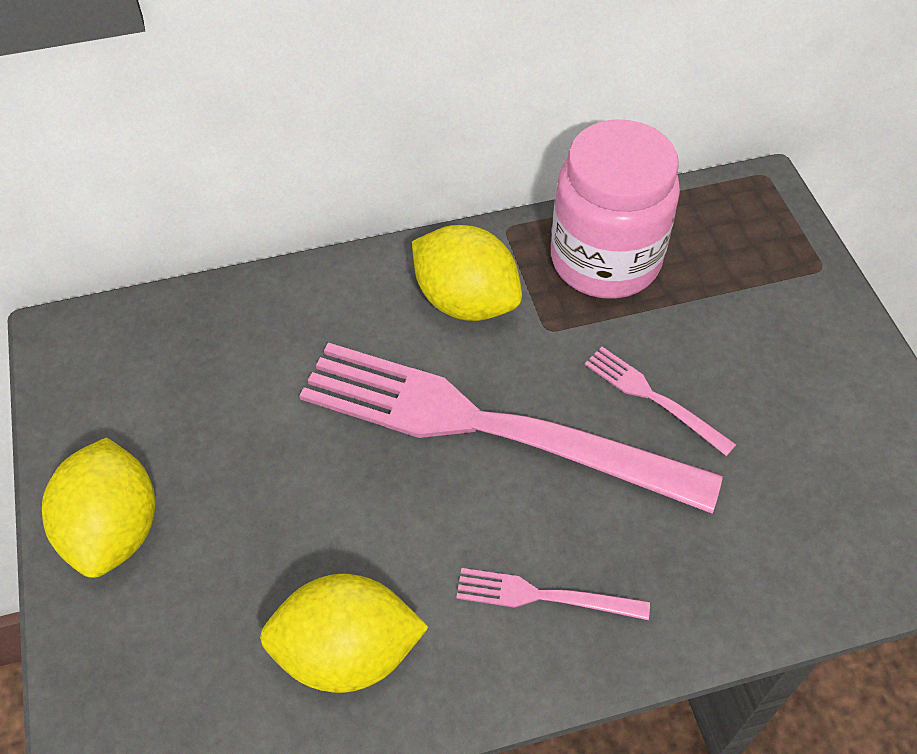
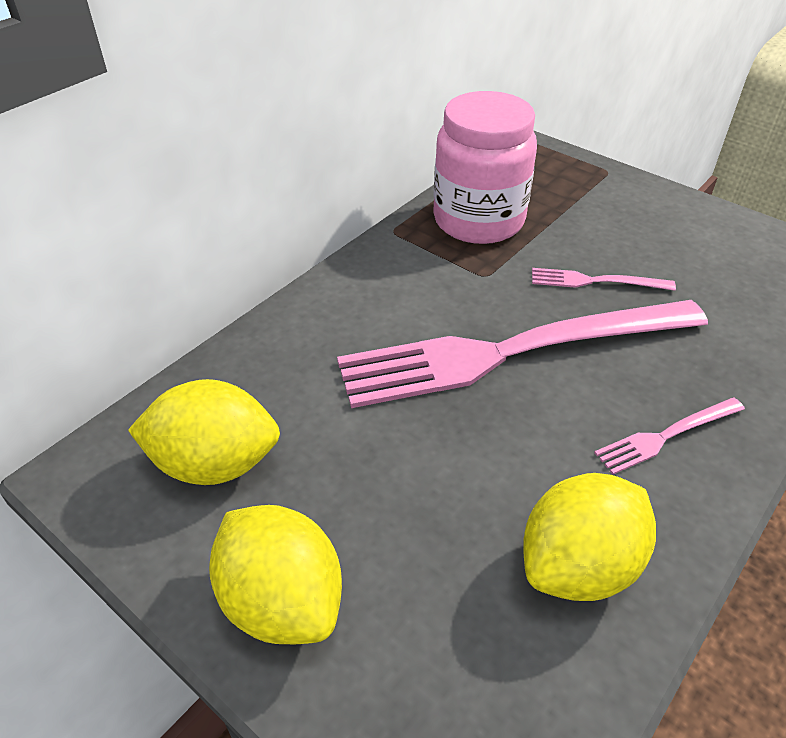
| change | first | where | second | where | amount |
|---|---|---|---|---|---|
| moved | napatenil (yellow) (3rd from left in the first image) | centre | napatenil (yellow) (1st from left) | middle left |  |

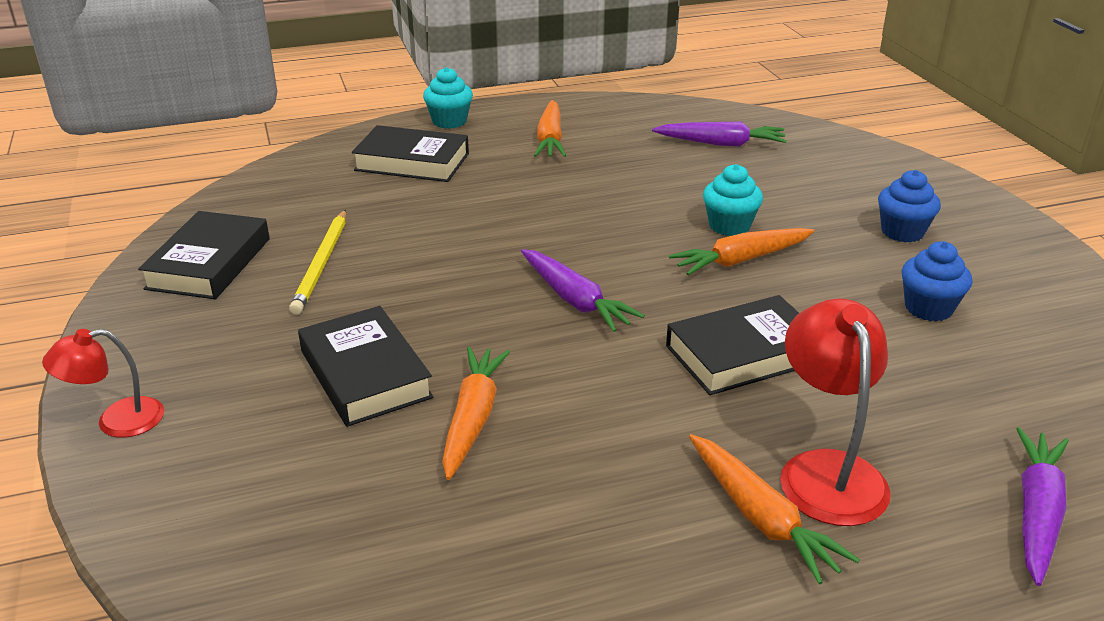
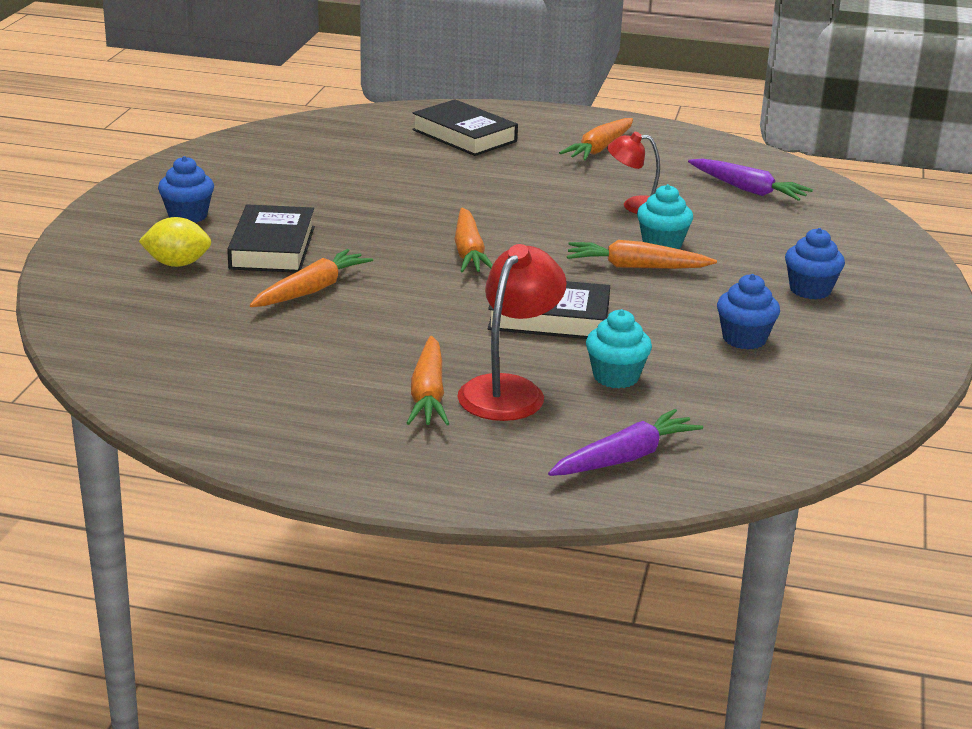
| change | first | where | second | where | amount |
|---|---|---|---|---|---|
| moved | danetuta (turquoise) (1st from left) | top centre |  | centre |  |
| removed | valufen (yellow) | middle left |  |  |  |
| removed | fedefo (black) (1st from left) | middle left |  |  |  |
| recoloured | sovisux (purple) (1st from left) | centre | sovisux (orange) (3rd from left) | top centre |  |
| moved | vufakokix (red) (1st from left in the first image) | middle left | vufakokix (red) (2nd from left) | top centre |  |
| added |  |  | danetuta (blue) (1st from left) | top left |  |
| added |  |  | napatenil (yellow) | top left |  |

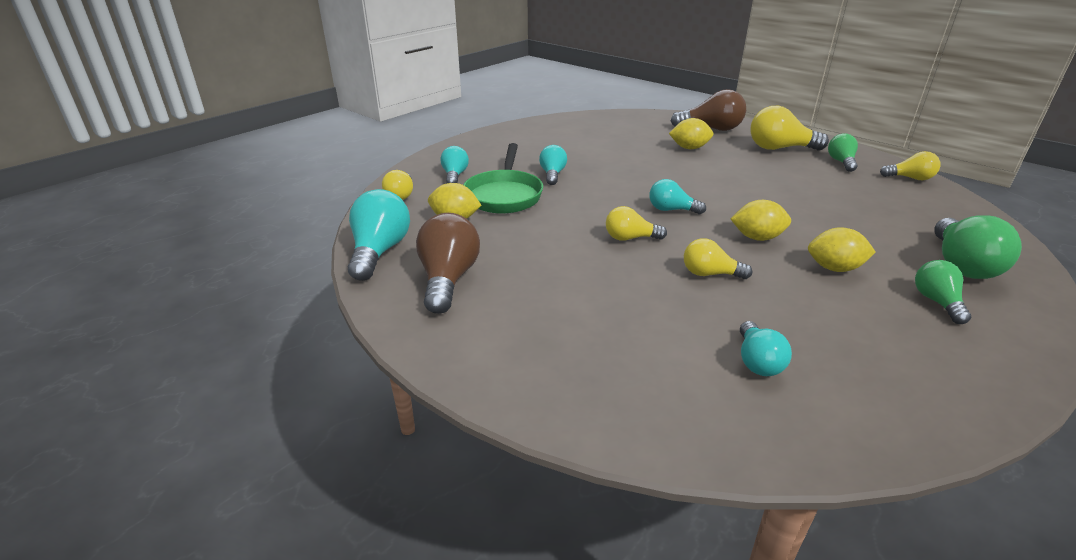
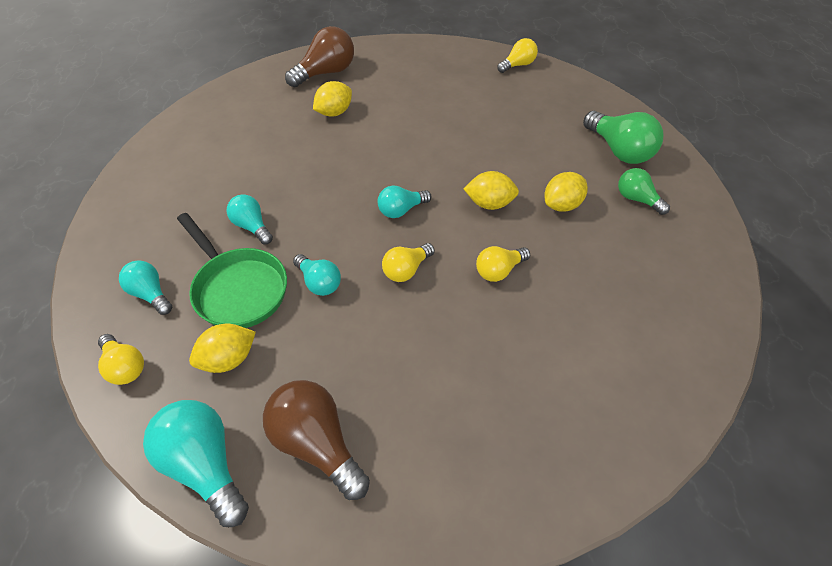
| change | first | where | second | where | amount |
|---|---|---|---|---|---|
| removed | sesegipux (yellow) (4th from left) | top right |  |  |  |
| removed | sesegipux (green) (1st from left) | top right |  |  |  |
| turned | napatenil (yellow) (3rd from left) | middle right |  | centre | 45 degrees clockwise |
| moved | sesegipux (turquoise) (5th from left in the first image) | middle right | sesegipux (turquoise) (4th from left) | centre |  |

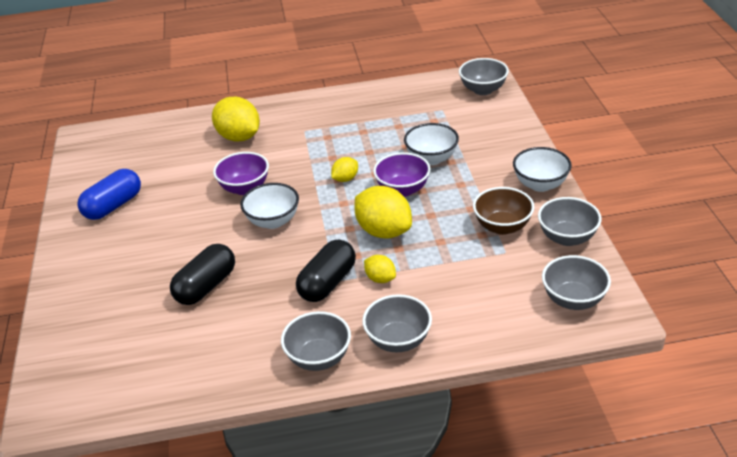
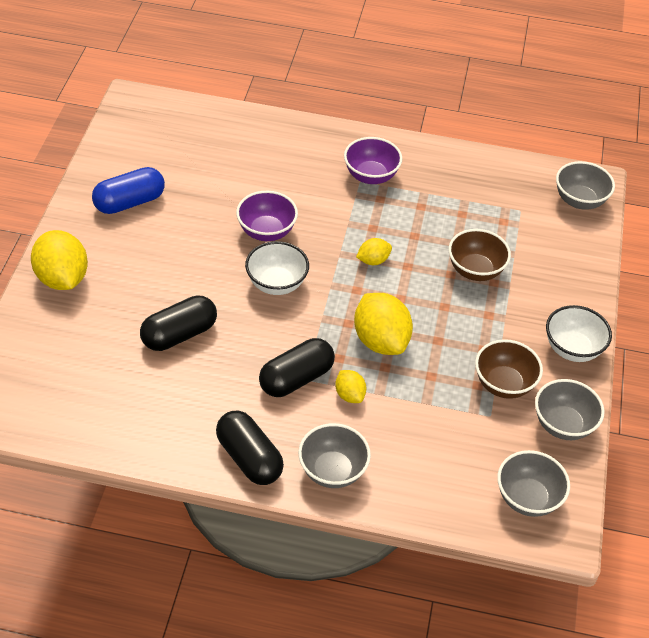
| change | first | where | second | where | amount |
|---|---|---|---|---|---|
| moved | napatenil (yellow) (1st from left) | top left |  | middle left |  |
| recoloured | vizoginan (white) (2nd from left) | top centre | vizoginan (brown) (1st from left) | middle right |  |
| moved | vizoginan (purple) (2nd from left) | centre |  | top centre |  |
| replaced | vizoginan (grey) (1st from left) | bottom centre | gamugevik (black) (2nd from left) | bottom centre |  |

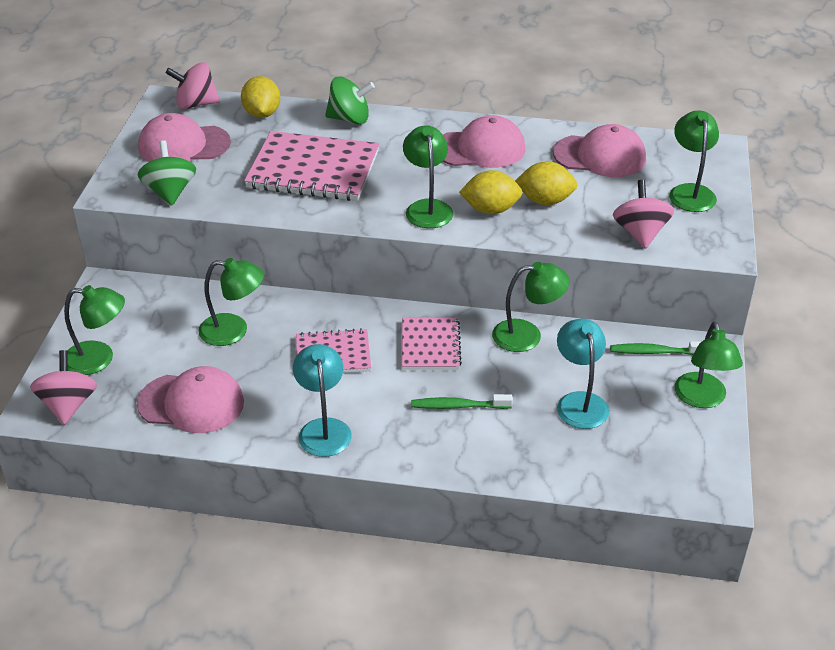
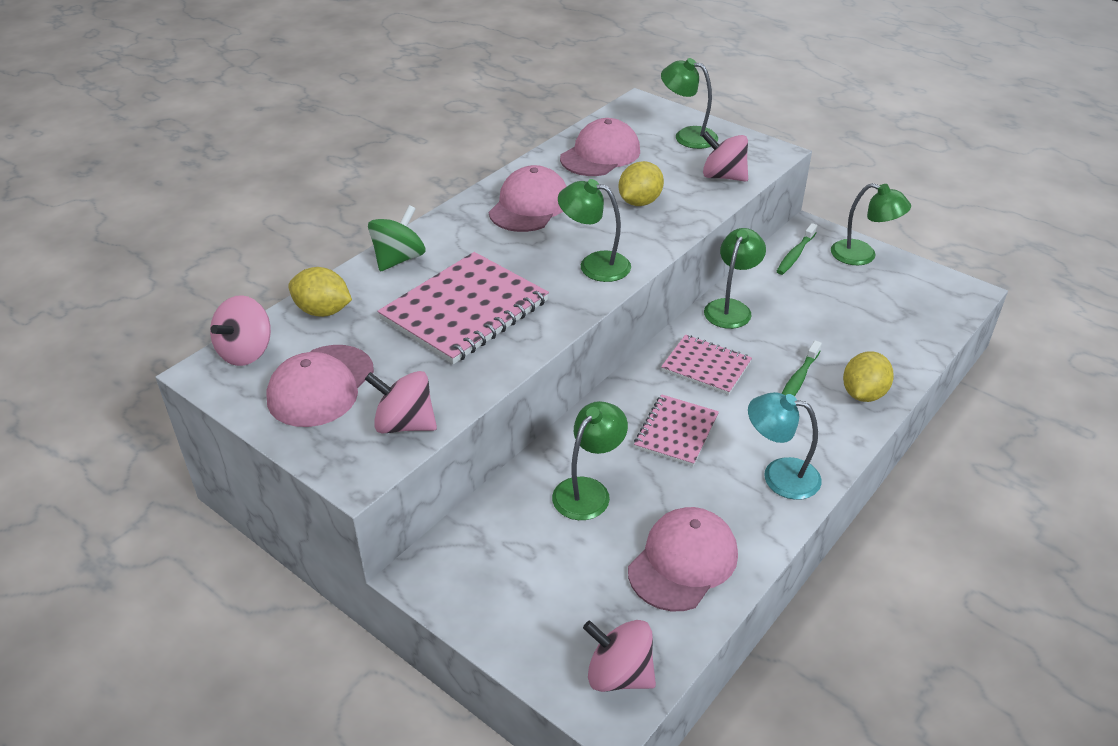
| change | first | where | second | where | amount |
|---|---|---|---|---|---|
| recoloured | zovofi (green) (1st from left) | top left | zovofi (pink) (2nd from left) | centre |  |
| moved | napatenil (yellow) (2nd from left in the first image) | top centre | napatenil (yellow) (3rd from left) | middle right |  |
| removed | vufakokix (green) (1st from left) | middle left |  |  |  |
| removed | vufakokix (turquoise) (2nd from left) | middle right |  |  |  |

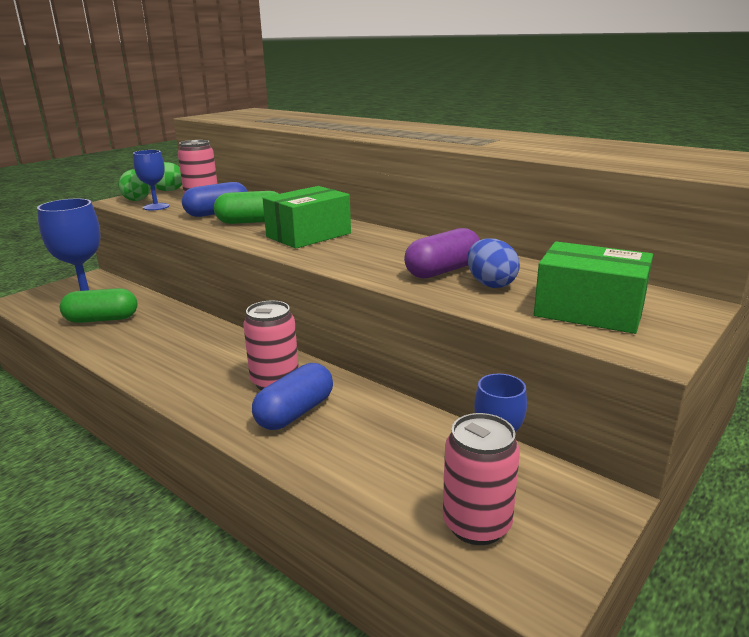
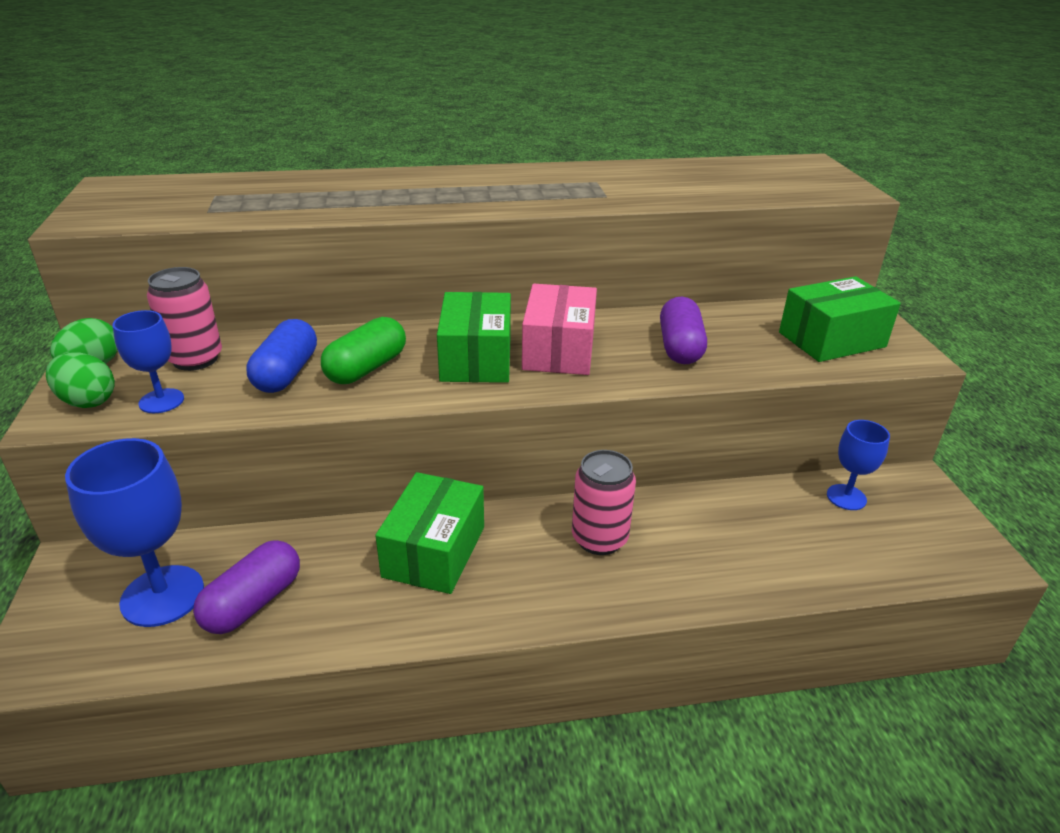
| change | first | where | second | where | amount |
|---|---|---|---|---|---|
| removed | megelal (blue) | centre |  |  |  |
| recoloured | gamugevik (green) (1st from left) | middle left | gamugevik (purple) (1st from left) | bottom left |  |
| removed | gamugevik (blue) (2nd from left) | centre |  |  |  |
| removed | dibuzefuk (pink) (3rd from left) | bottom centre |  |  |  |
| added |  |  | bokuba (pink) | centre |  |
| added |  |  | bokuba (green) (1st from left) | centre |  |

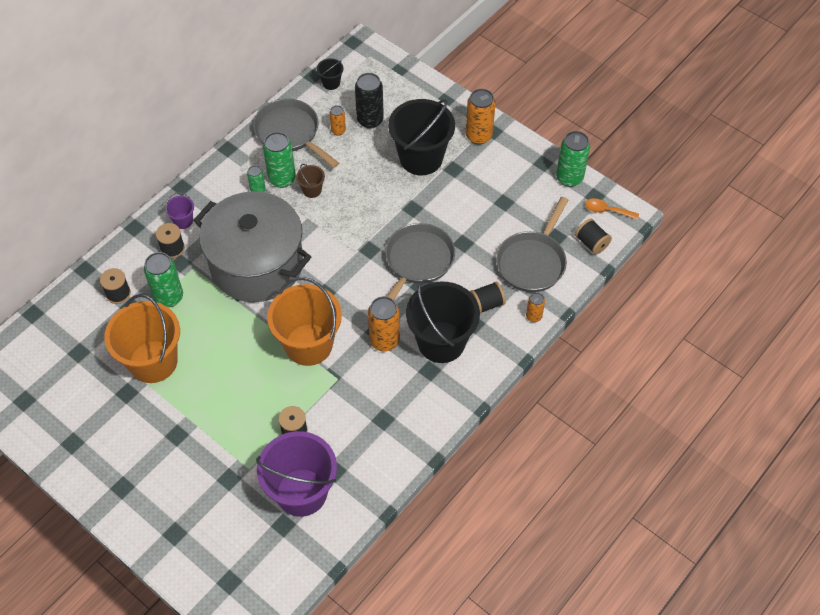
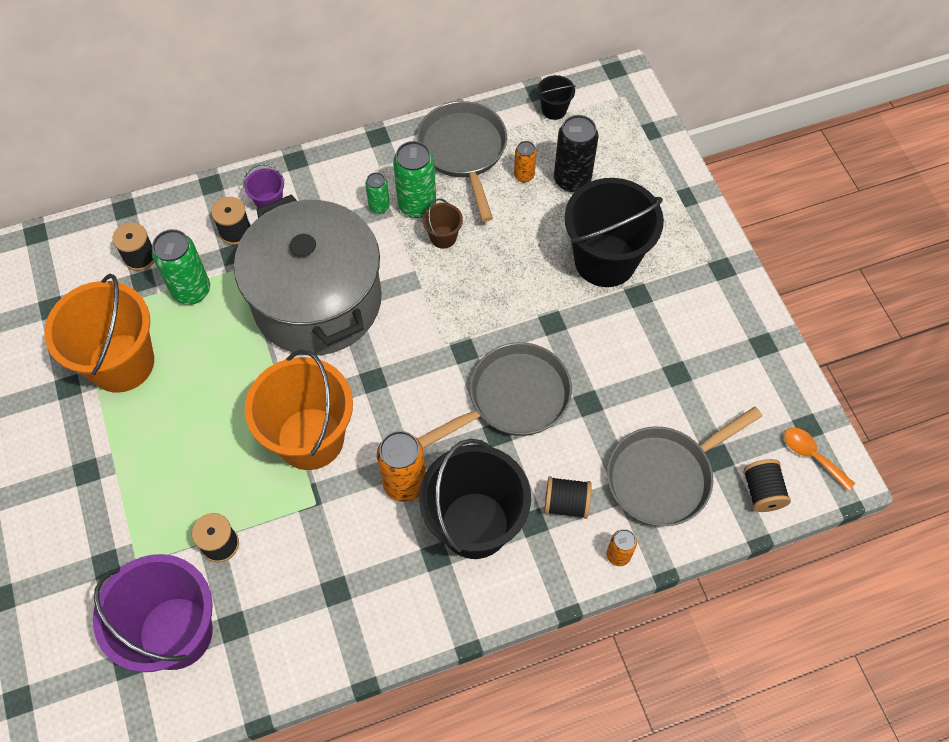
| change | first | where | second | where | amount |
|---|---|---|---|---|---|
| removed | dibuzefuk (orange) (3rd from left) | top centre |  |  |  |
| removed | dibuzefuk (green) (4th from left) | top right |  |  |  |

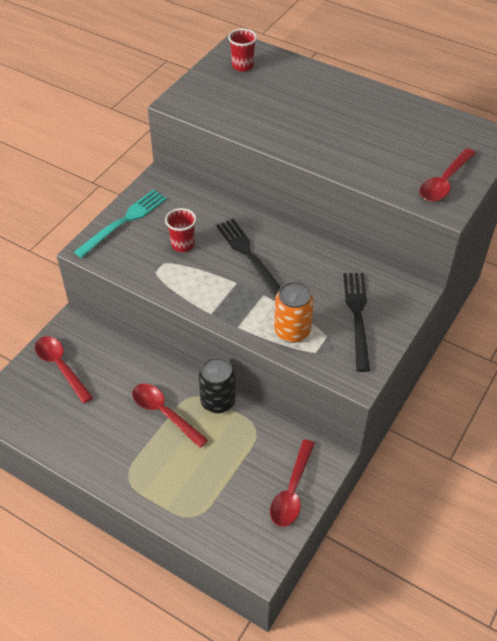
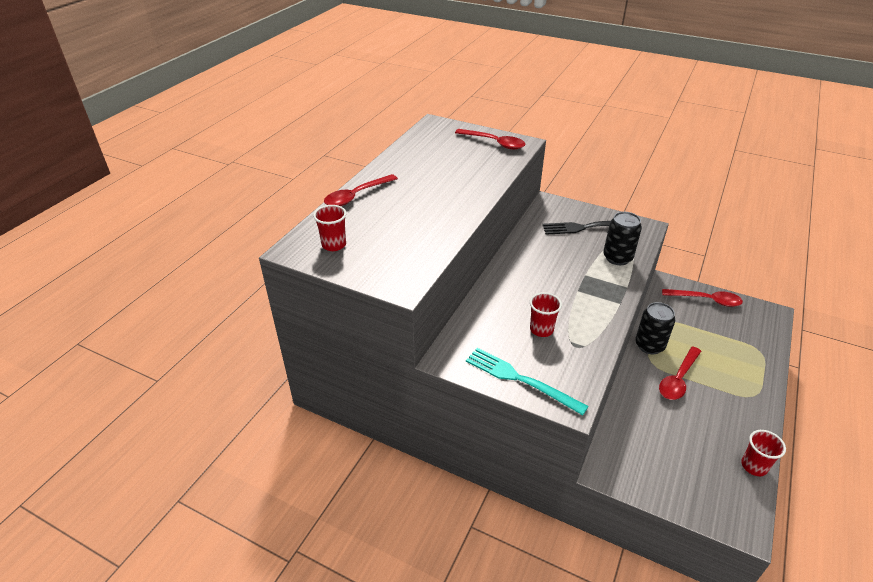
| change | first | where | second | where | amount |
|---|---|---|---|---|---|
| removed | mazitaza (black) (1st from left) | centre |  |  |  |
| recoloured | dibuzefuk (orange) | centre | dibuzefuk (black) (1st from left) | middle right |  |
| moved | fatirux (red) (1st from left) | middle left |  | top centre |  |
| added |  |  | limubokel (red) (3rd from left) | bottom right |  |

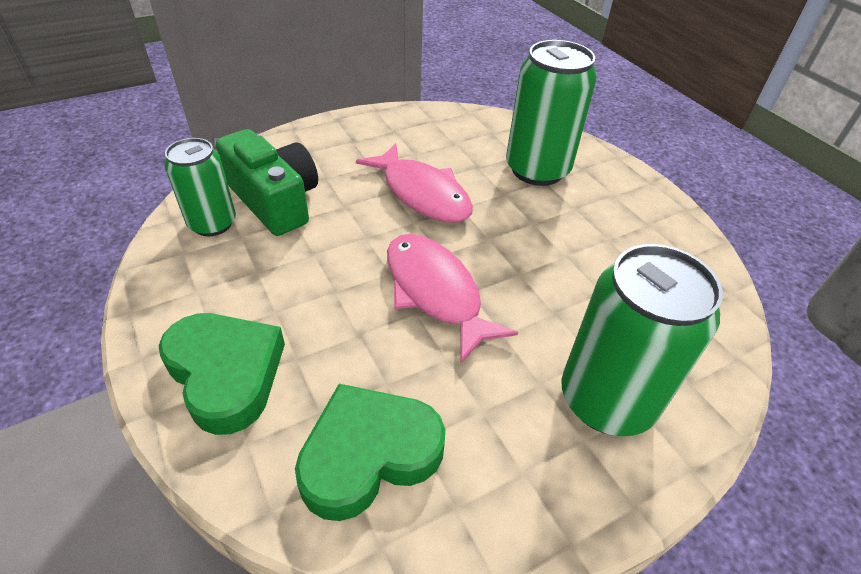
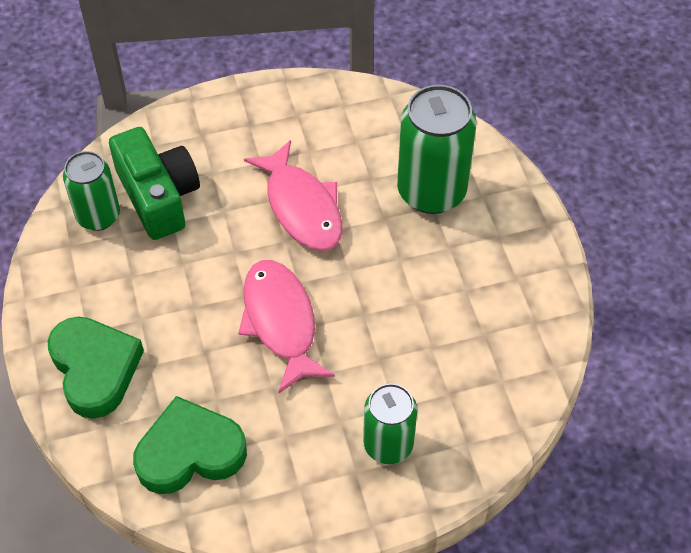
| change | first | where | second | where | amount |
|---|---|---|---|---|---|
| resized | dibuzefuk (green) (3rd from left in the first image) | middle right | dibuzefuk (green) (2nd from left) | bottom centre | x0.63 |

